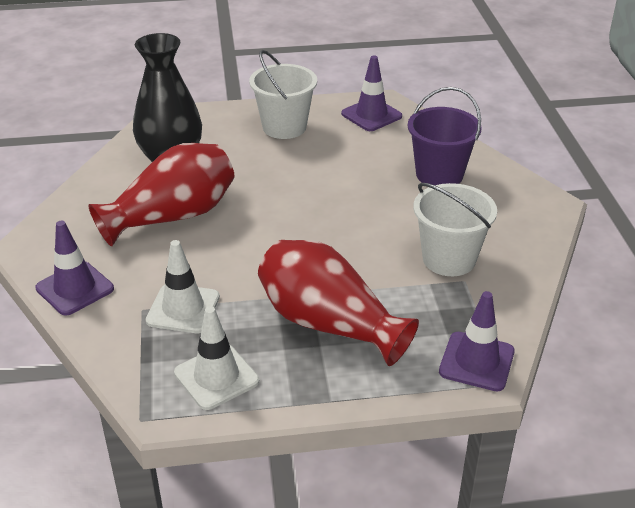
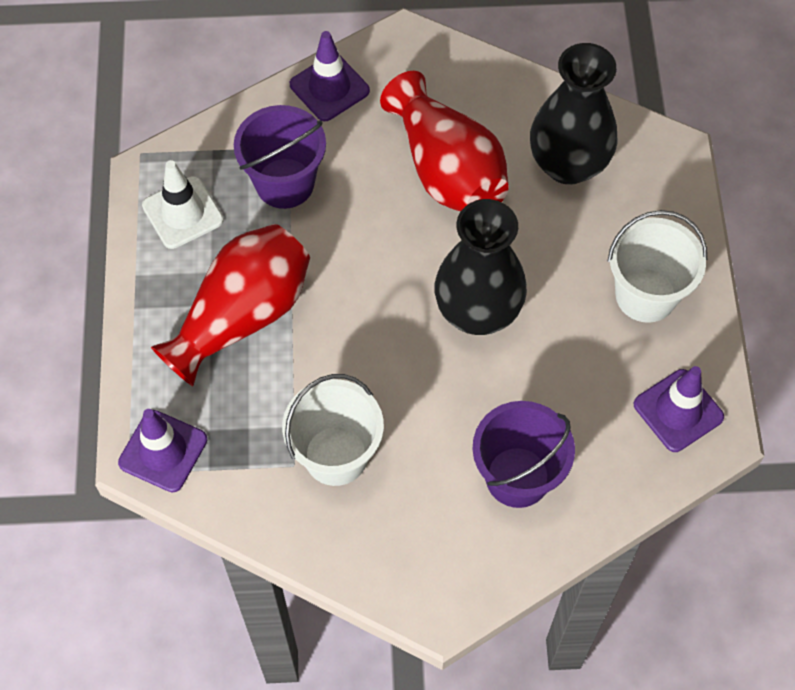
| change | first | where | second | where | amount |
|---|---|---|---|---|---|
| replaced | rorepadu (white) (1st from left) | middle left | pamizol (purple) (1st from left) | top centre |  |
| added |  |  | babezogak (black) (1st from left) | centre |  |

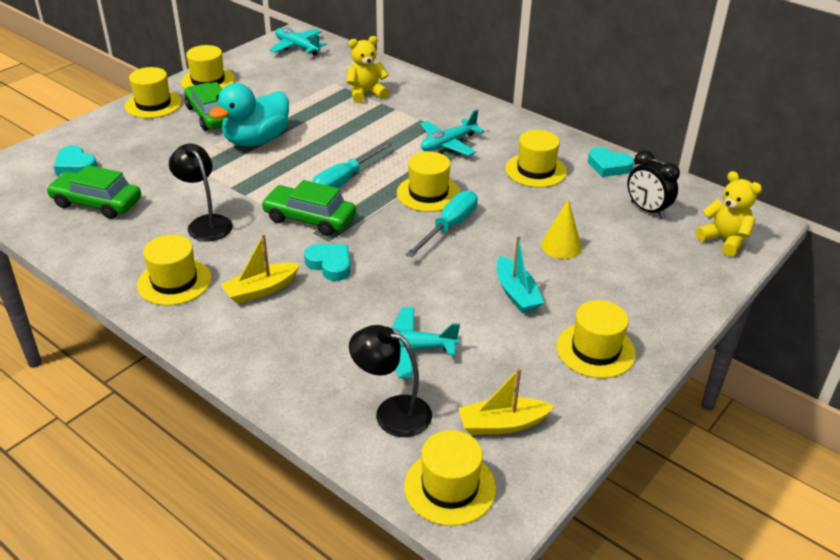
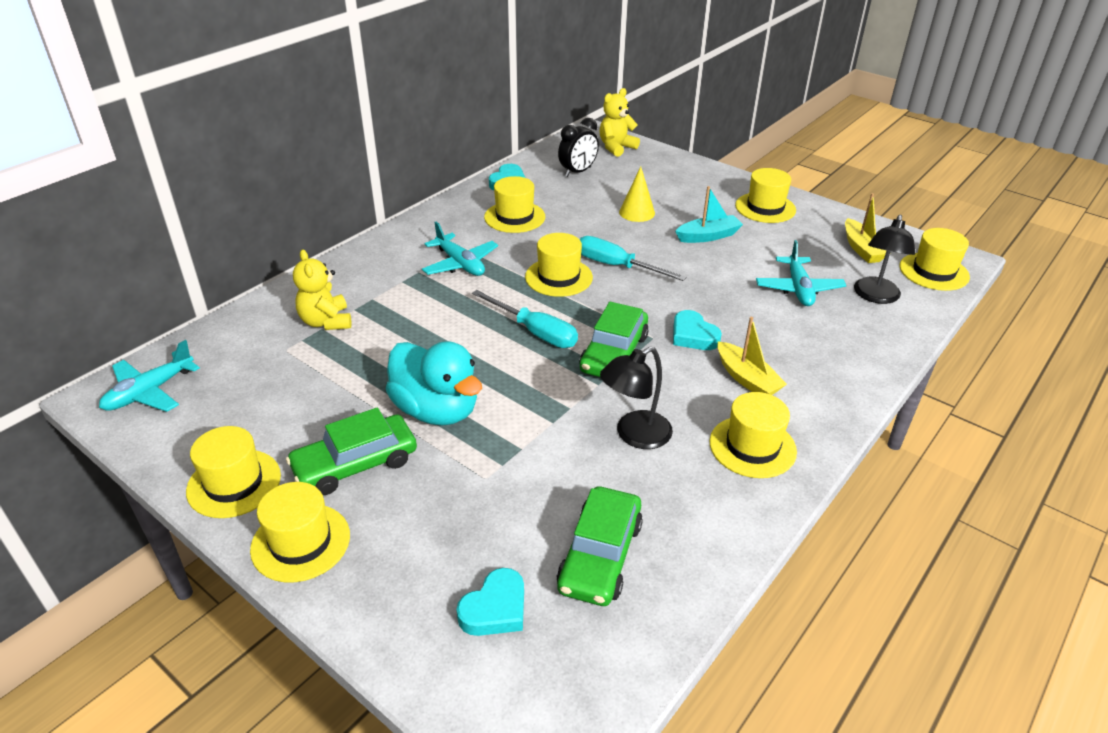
| change | first | where | second | where | amount |
|---|---|---|---|---|---|
| turned | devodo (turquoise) (2nd from left in the first image) | centre | devodo (turquoise) (3rd from left) | centre | 75 degrees counterclockwise |

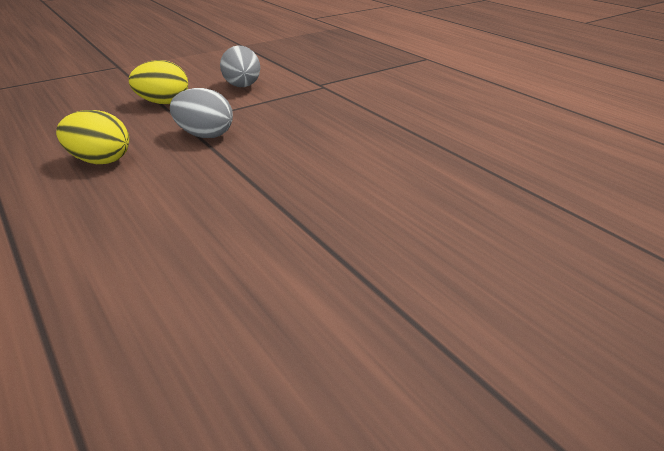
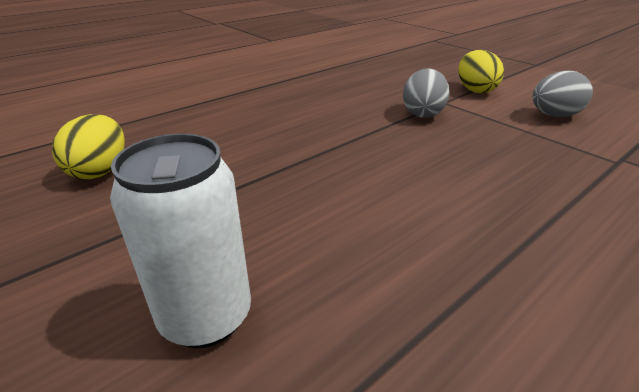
| change | first | where | second | where | amount |
|---|---|---|---|---|---|
| moved | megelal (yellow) (1st from left) | top left |  | middle left |  |
| added |  |  | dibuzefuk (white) | middle left |  |

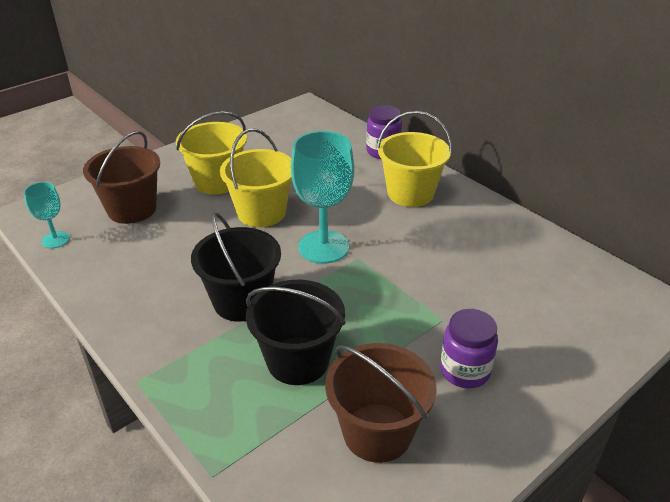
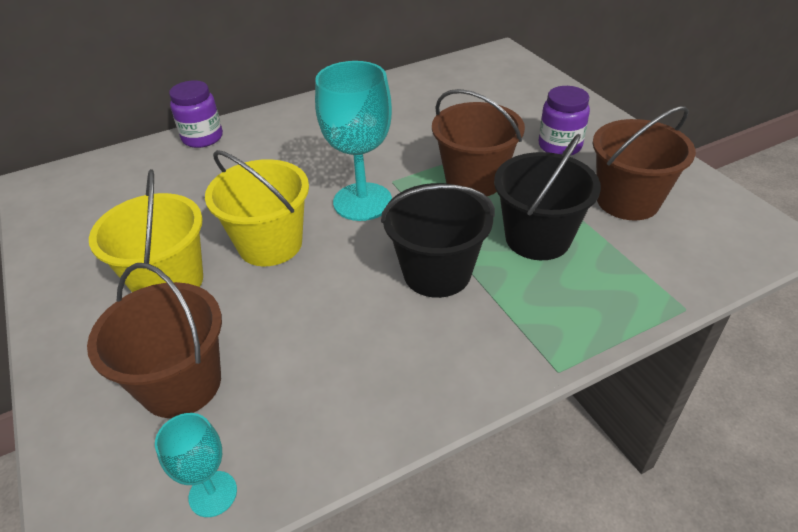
| change | first | where | second | where | amount |
|---|---|---|---|---|---|
| removed | pamizol (yellow) (3rd from left) | top centre |  |  |  |
| added |  |  | pamizol (brown) (2nd from left) | top centre |  |

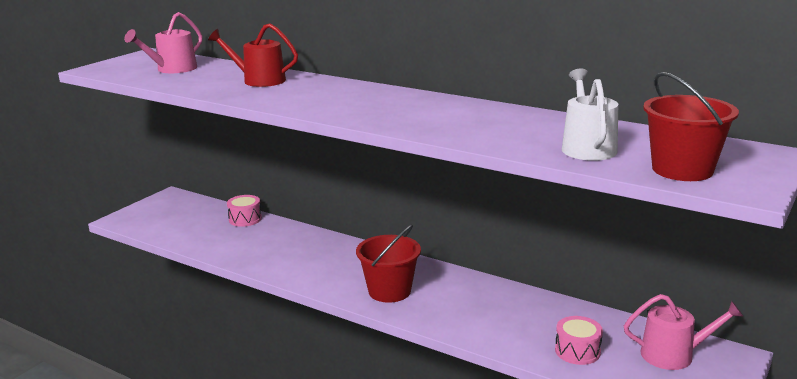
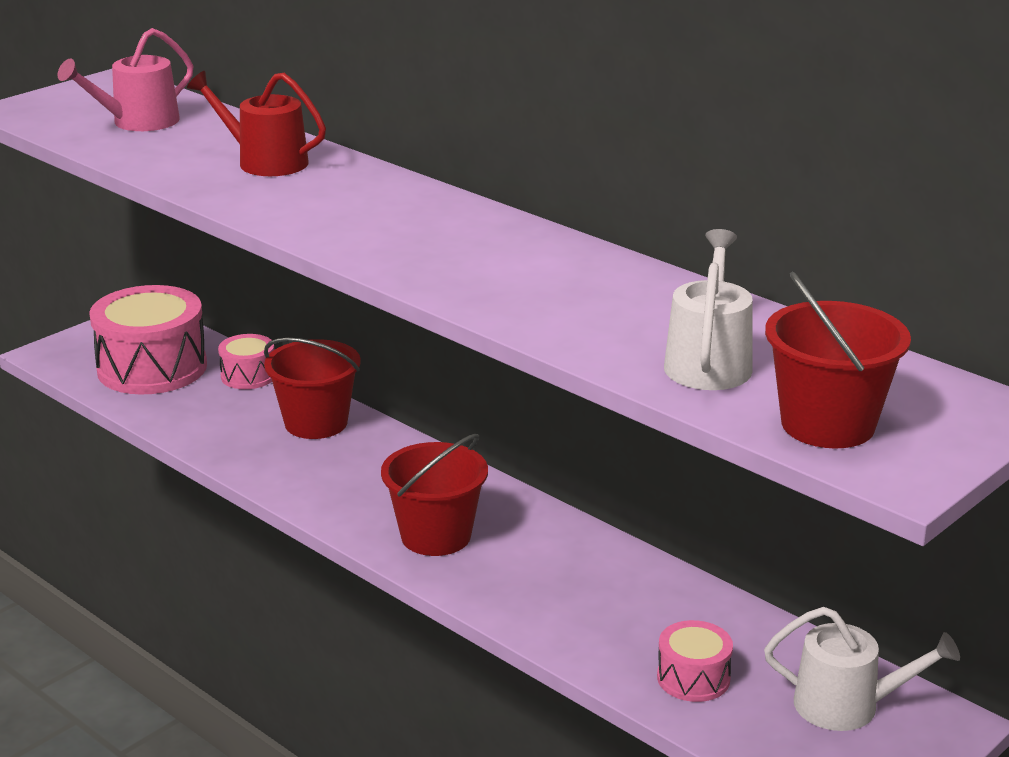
| change | first | where | second | where | amount |
|---|---|---|---|---|---|
| recoloured | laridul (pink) (2nd from left) | bottom right | laridul (white) (2nd from left) | bottom right |  |
| added |  |  | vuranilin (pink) (1st from left) | middle left |  |
| added |  |  | pamizol (red) (1st from left) | middle left |  |

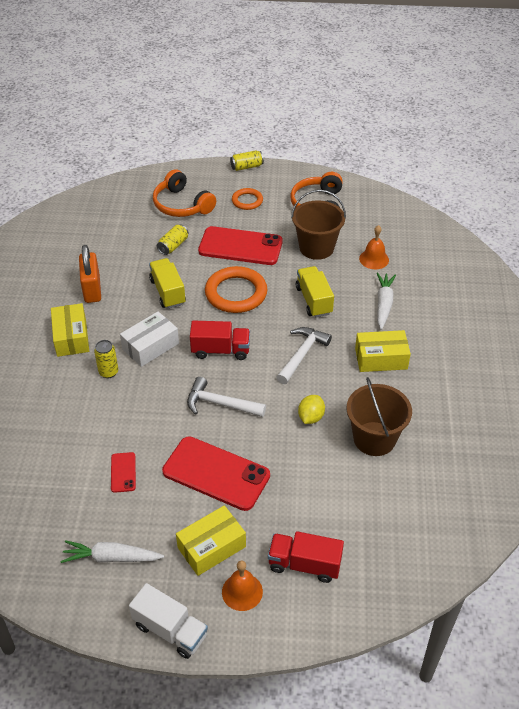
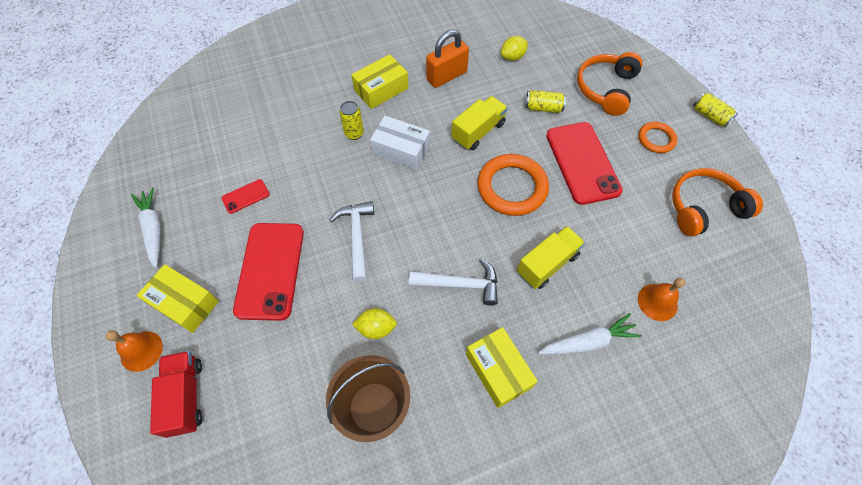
| change | first | where | second | where | amount |
|---|---|---|---|---|---|
| removed | pamizol (brown) (1st from left) | top centre |  |  |  |
| removed | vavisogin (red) (1st from left) | centre |  |  |  |
| removed | vavisogin (white) | bottom left |  |  |  |
| added |  |  | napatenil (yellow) (2nd from left) | top centre |  |

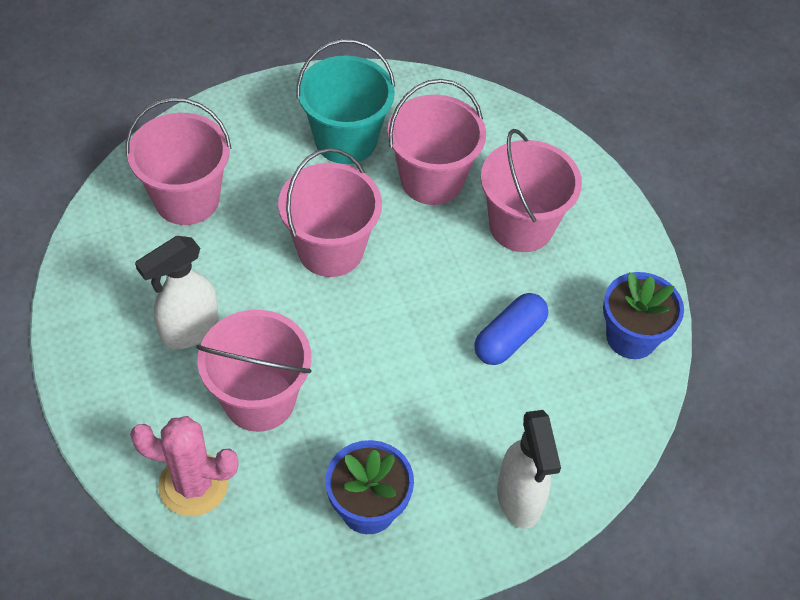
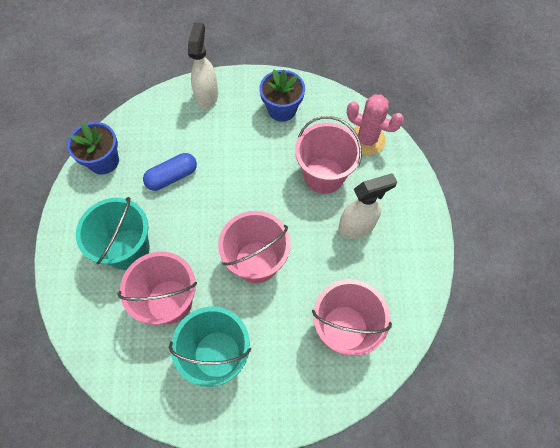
| change | first | where | second | where | amount |
|---|---|---|---|---|---|
| recoloured | pamizol (pink) (5th from left) | top centre | pamizol (turquoise) (1st from left) | middle left |  |

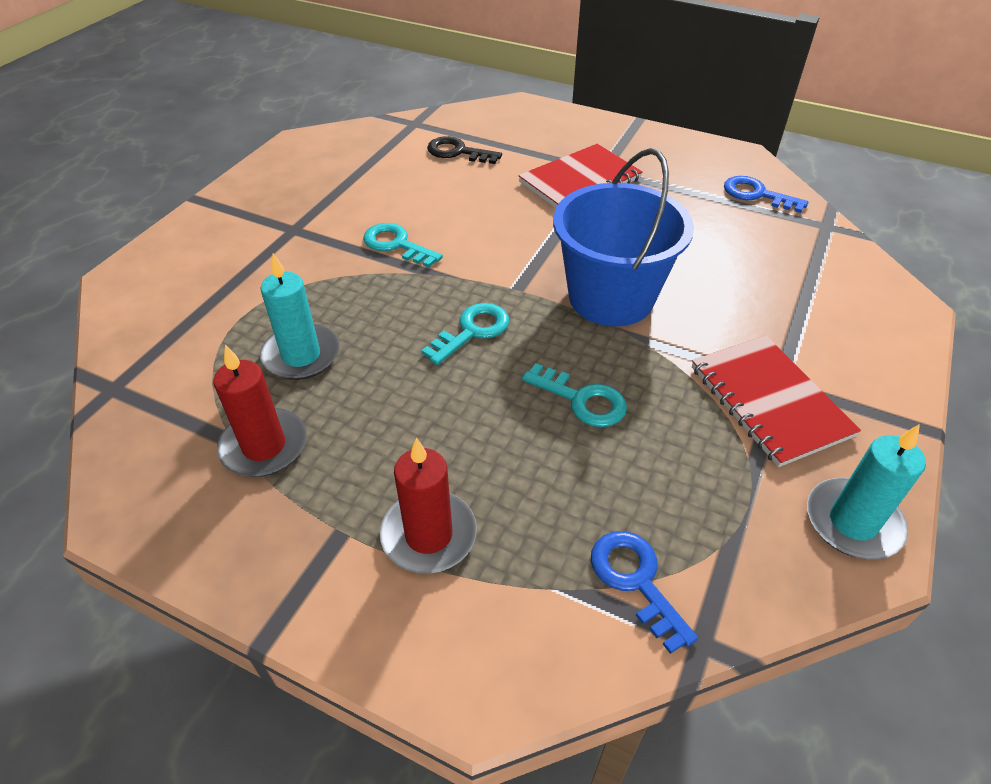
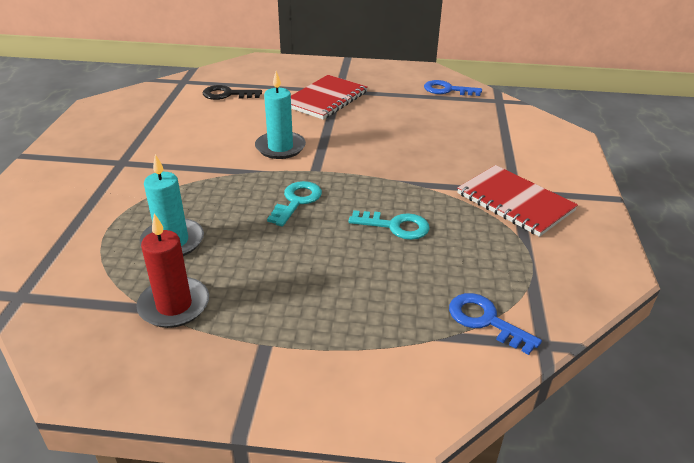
| change | first | where | second | where | amount |
|---|---|---|---|---|---|
| removed | pamizol (blue) | top centre |  |  |  |
| removed | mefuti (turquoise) (1st from left) | top centre |  |  |  |
| moved | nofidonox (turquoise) (2nd from left) | middle right |  | top centre |  |
| removed | nofidonox (red) (2nd from left) | centre |  |  |  |

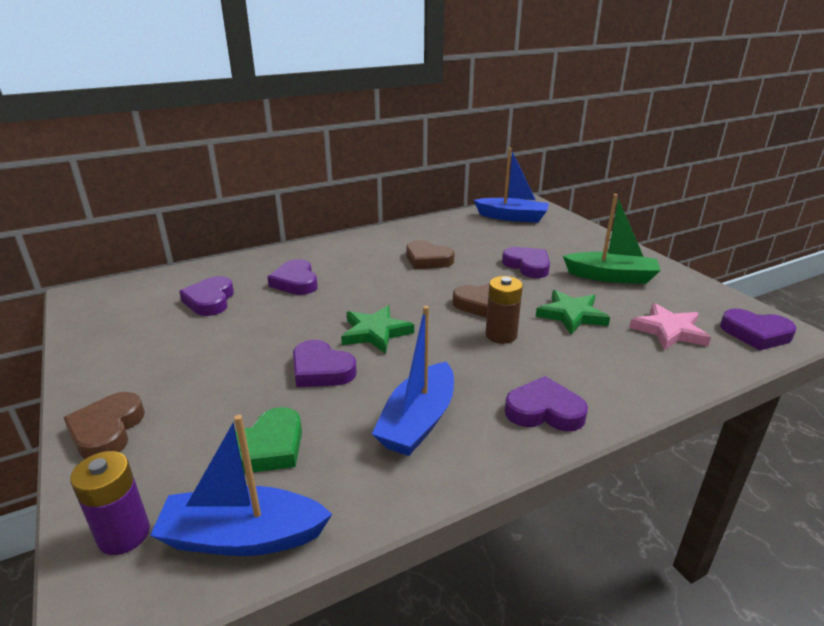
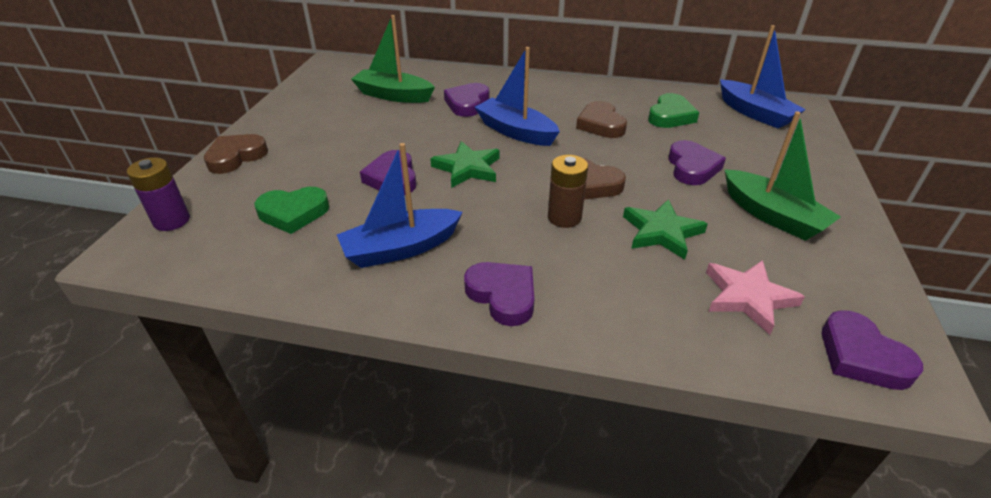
| change | first | where | second | where | amount |
|---|---|---|---|---|---|
| replaced | devodo (purple) (1st from left) | middle left | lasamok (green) (1st from left) | top centre |  |
| moved | lasamok (blue) (1st from left in the first image) | bottom left | lasamok (blue) (2nd from left) | top centre |  |
| added |  |  | devodo (green) (2nd from left) | top right |  |

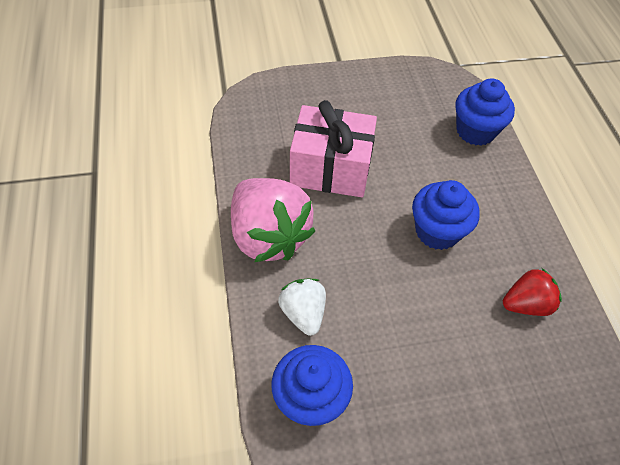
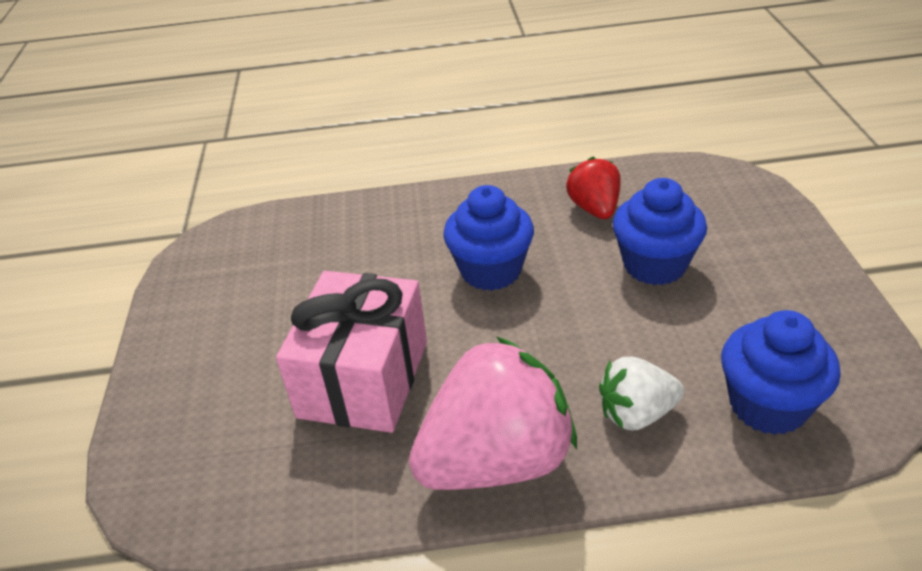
| change | first | where | second | where | amount |
|---|---|---|---|---|---|
| moved | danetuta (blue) (3rd from left in the first image) | top right | danetuta (blue) (2nd from left) | middle right |  |

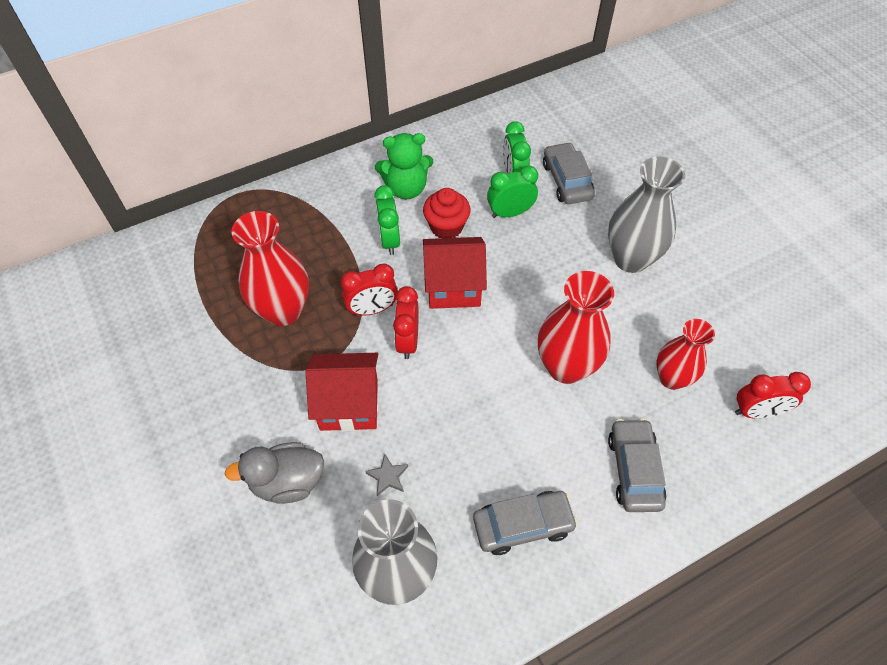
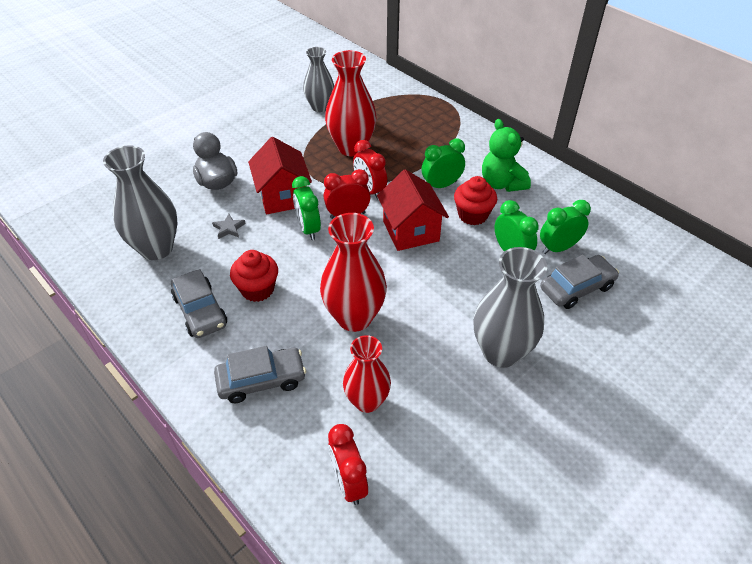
| change | first | where | second | where | amount |
|---|---|---|---|---|---|
| added |  |  | babezogak (grey) (2nd from left) | top centre |  |
| added |  |  | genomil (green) (1st from left) | centre |  |
| added |  |  | danetuta (red) (1st from left) | centre |  |

